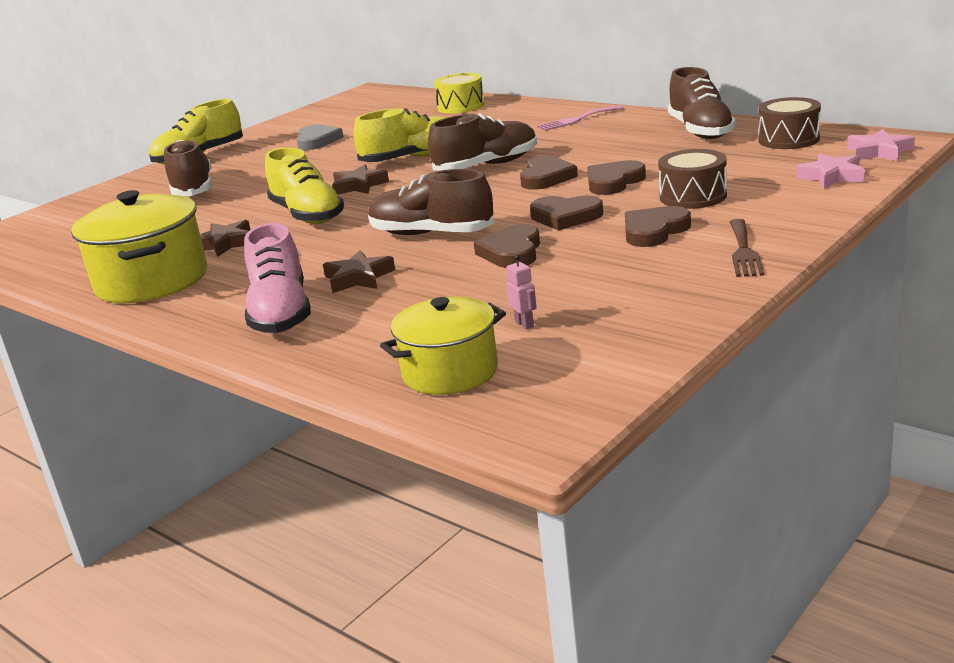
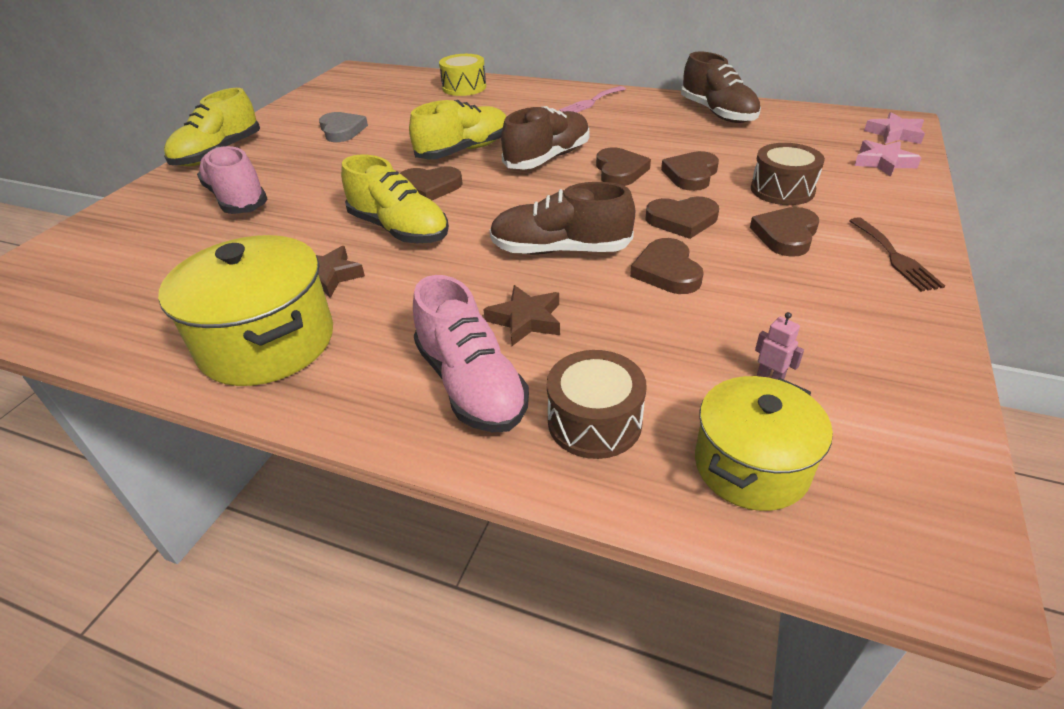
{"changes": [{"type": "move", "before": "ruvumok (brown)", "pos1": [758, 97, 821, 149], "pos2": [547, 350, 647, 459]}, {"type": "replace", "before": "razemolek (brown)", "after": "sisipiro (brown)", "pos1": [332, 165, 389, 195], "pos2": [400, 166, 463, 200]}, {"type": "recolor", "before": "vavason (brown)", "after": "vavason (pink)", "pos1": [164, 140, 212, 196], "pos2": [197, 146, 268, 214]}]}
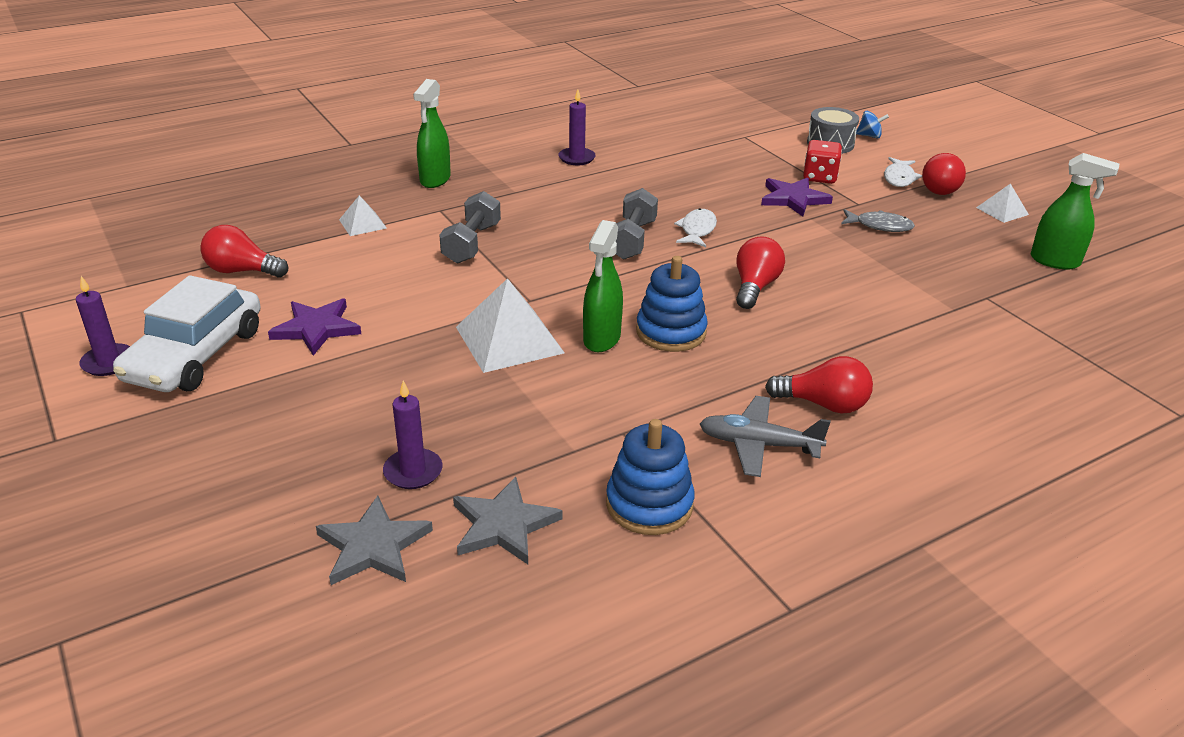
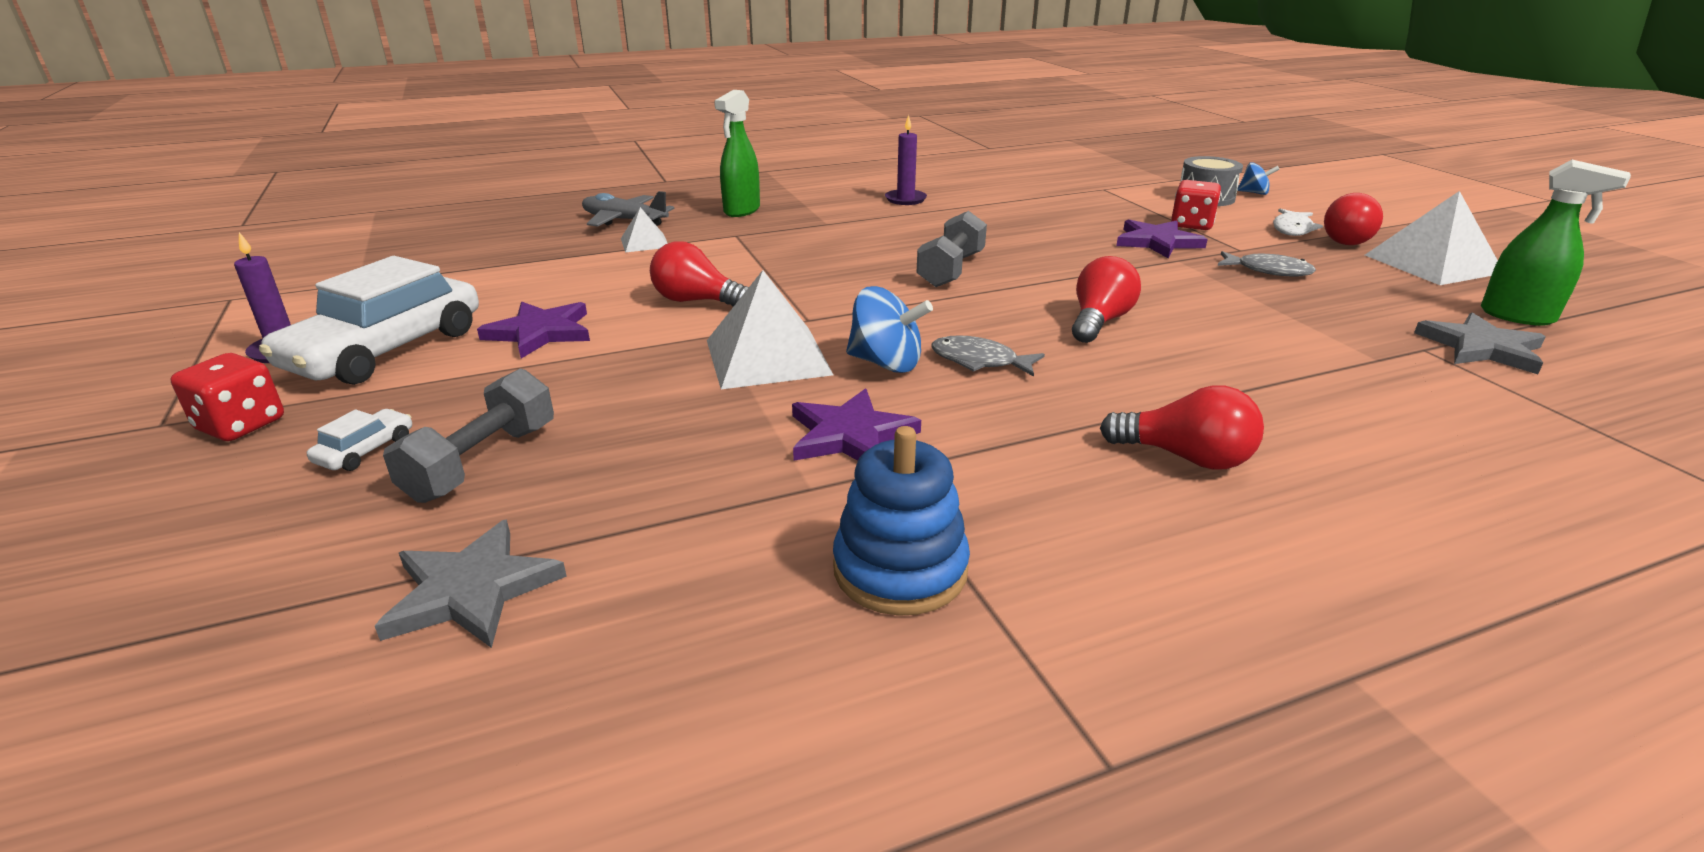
{"changes": [{"type": "delete", "before": "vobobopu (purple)", "pos1": [383, 381, 442, 489]}, {"type": "delete", "before": "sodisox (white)", "pos1": [674, 208, 717, 247]}, {"type": "insert", "after": "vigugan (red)", "pos2": [171, 353, 284, 441]}, {"type": "insert", "after": "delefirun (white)", "pos2": [307, 409, 412, 471]}, {"type": "insert", "after": "razemolek (purple)", "pos2": [792, 389, 921, 461]}, {"type": "move", "before": "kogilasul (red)", "pos1": [200, 225, 288, 277], "pos2": [650, 241, 749, 307]}, {"type": "move", "before": "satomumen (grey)", "pos1": [439, 191, 501, 264], "pos2": [383, 368, 554, 503]}, {"type": "move", "before": "razemolek (grey)", "pos1": [453, 477, 562, 564], "pos2": [1414, 312, 1545, 374]}, {"type": "move", "before": "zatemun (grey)", "pos1": [700, 396, 831, 477], "pos2": [582, 191, 675, 227]}, {"type": "replace", "before": "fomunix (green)", "after": "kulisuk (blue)", "pos1": [583, 220, 623, 352], "pos2": [846, 286, 933, 373]}, {"type": "replace", "before": "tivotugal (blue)", "after": "sodisox (grey)", "pos1": [636, 256, 708, 352], "pos2": [931, 335, 1045, 377]}, {"type": "resize", "before": "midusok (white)", "pos1": [976, 183, 1029, 223], "pos2": [1365, 191, 1498, 285], "scale": 1.9}]}
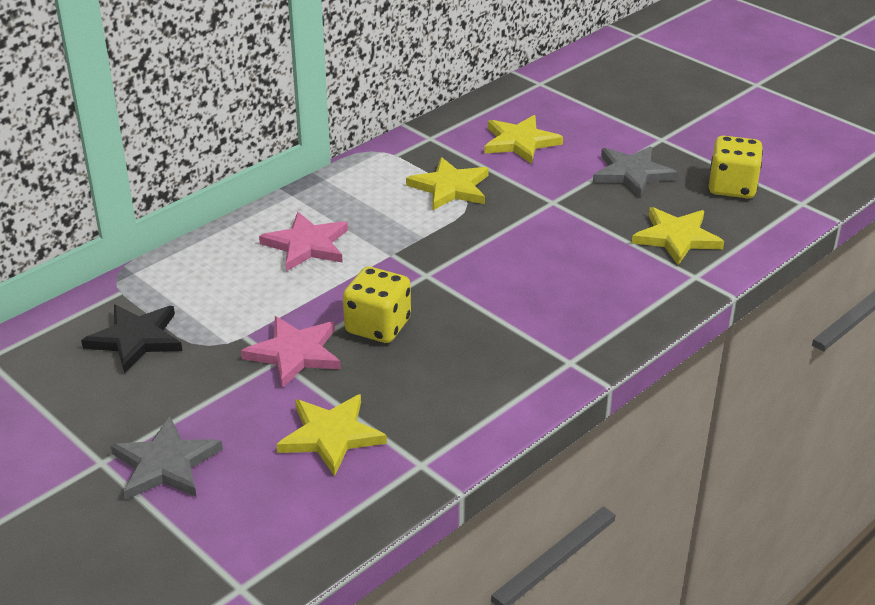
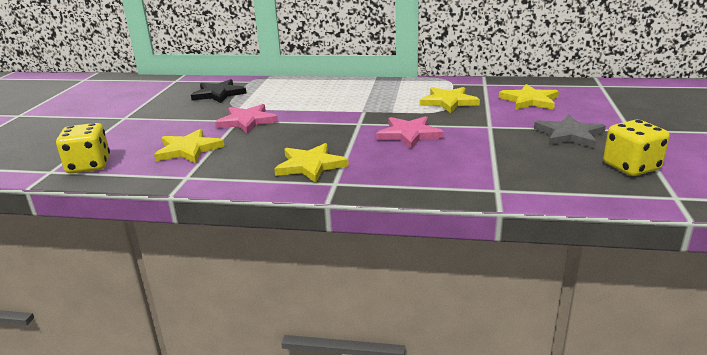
{"changes": [{"type": "delete", "before": "razemolek (grey)", "pos1": [110, 417, 223, 500]}, {"type": "move", "before": "razemolek (pink)", "pos1": [259, 212, 348, 271], "pos2": [376, 116, 444, 149]}, {"type": "move", "before": "vigugan (yellow)", "pos1": [343, 267, 411, 343], "pos2": [56, 123, 110, 173]}, {"type": "move", "before": "razemolek (yellow)", "pos1": [632, 207, 724, 265], "pos2": [274, 143, 349, 183]}]}
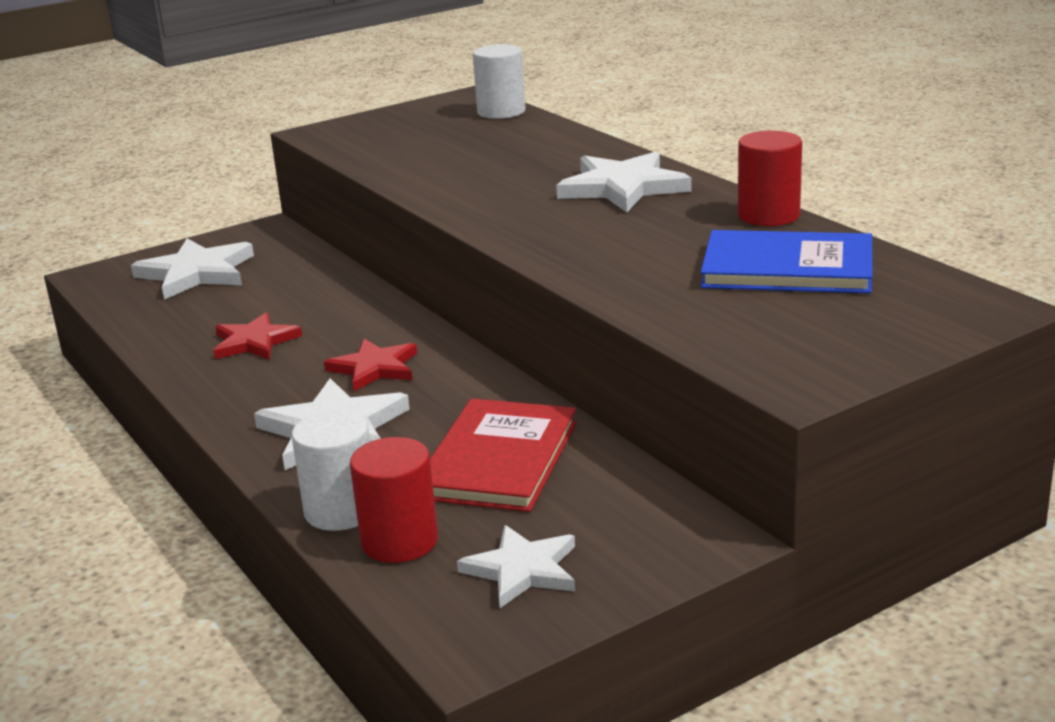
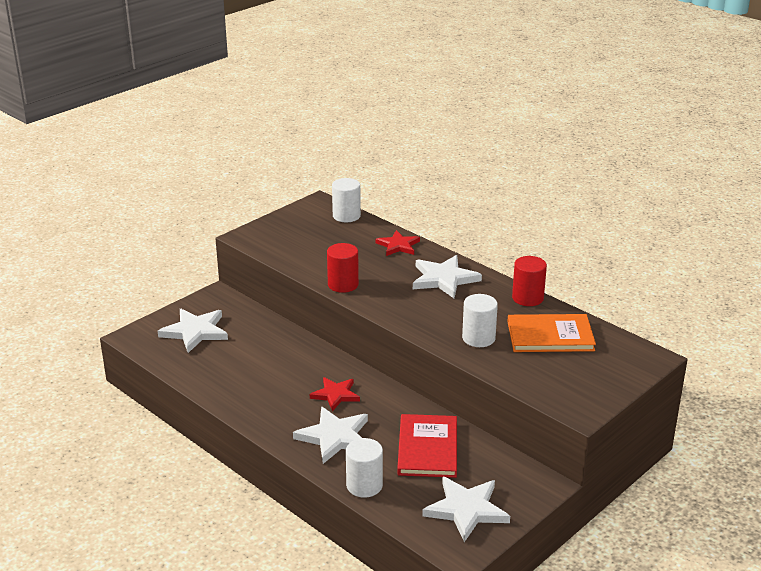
{"changes": [{"type": "insert", "after": "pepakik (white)", "pos2": [462, 294, 498, 347]}, {"type": "move", "before": "razemolek (red)", "pos1": [213, 312, 302, 360], "pos2": [376, 230, 420, 256]}, {"type": "move", "before": "pepakik (red)", "pos1": [350, 437, 438, 563], "pos2": [327, 243, 359, 293]}, {"type": "recolor", "before": "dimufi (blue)", "after": "dimufi (orange)", "pos1": [701, 230, 873, 293], "pos2": [507, 314, 596, 352]}, {"type": "resize", "before": "razemolek (white)", "pos1": [457, 525, 575, 608], "pos2": [422, 477, 510, 542], "scale": 1.51}]}
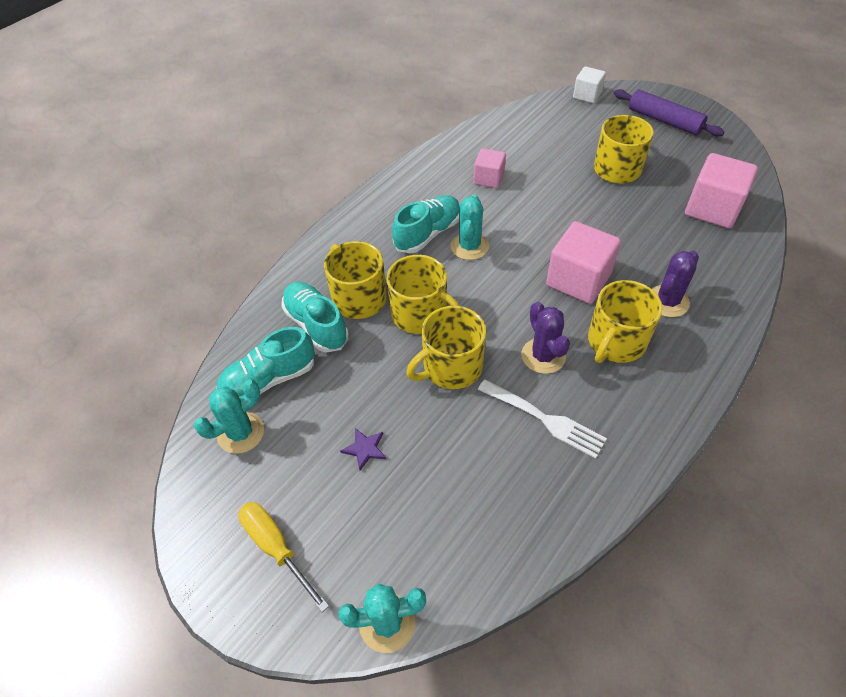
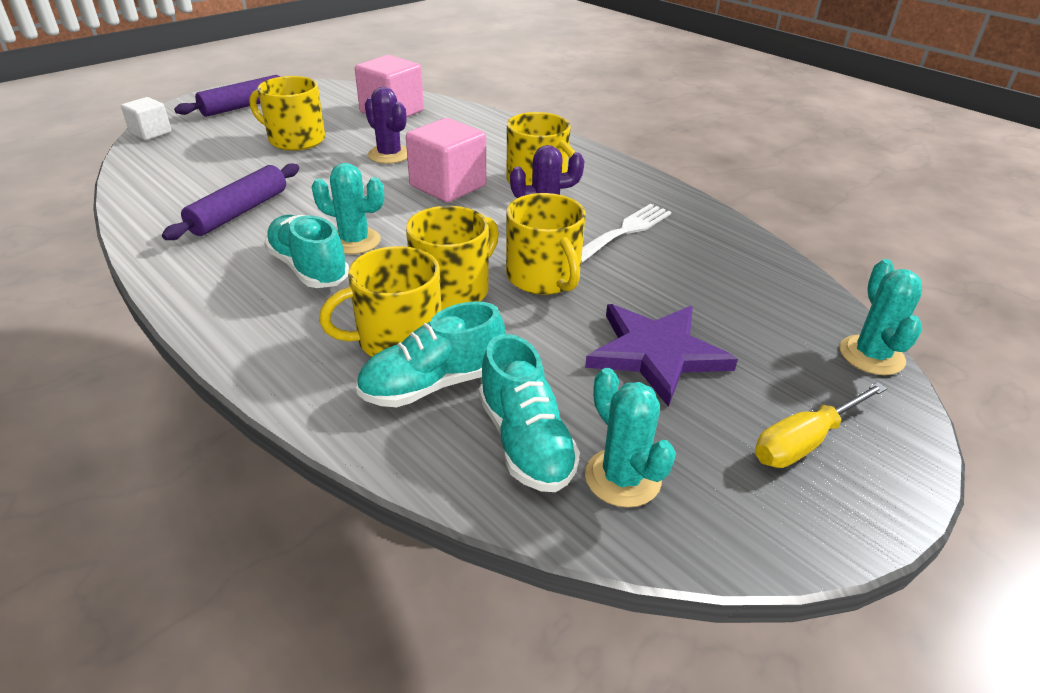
{"changes": [{"type": "move", "before": "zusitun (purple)", "pos1": [652, 251, 699, 317], "pos2": [365, 87, 407, 164]}, {"type": "replace", "before": "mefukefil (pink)", "after": "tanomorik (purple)", "pos1": [474, 148, 506, 188], "pos2": [162, 164, 299, 240]}, {"type": "resize", "before": "razemolek (purple)", "pos1": [340, 428, 386, 471], "pos2": [585, 304, 738, 407], "scale": 2.4}]}
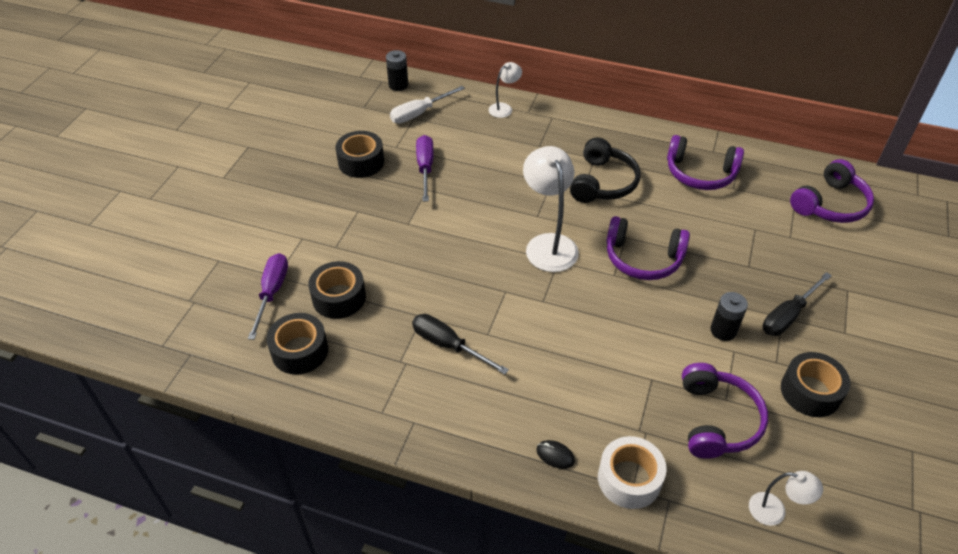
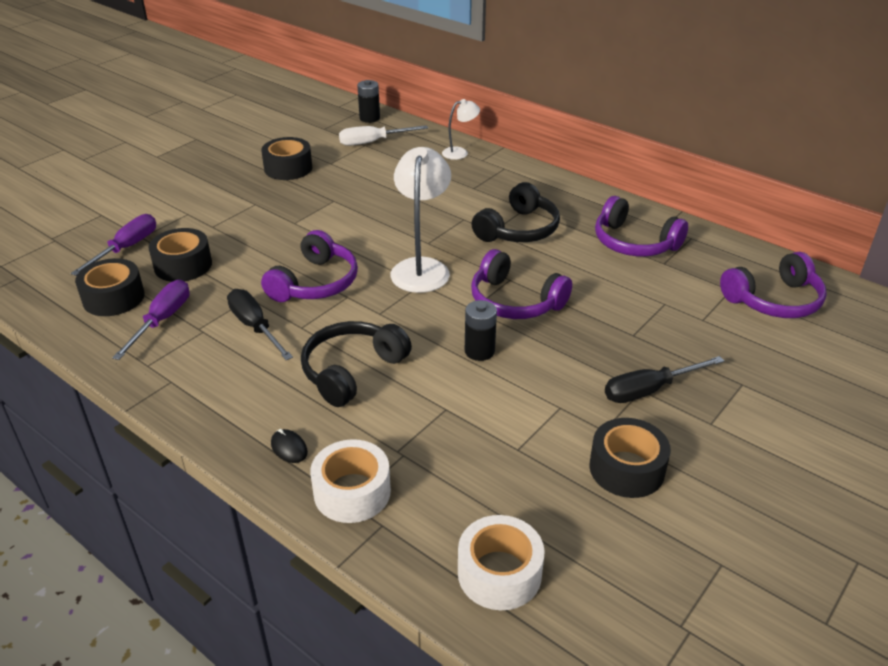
{"changes": [{"type": "insert", "after": "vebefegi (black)", "pos2": [301, 321, 412, 407]}, {"type": "move", "before": "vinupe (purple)", "pos1": [416, 135, 434, 202], "pos2": [112, 280, 190, 360]}, {"type": "move", "before": "vebefegi (purple)", "pos1": [682, 363, 768, 459], "pos2": [261, 230, 358, 302]}, {"type": "move", "before": "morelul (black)", "pos1": [711, 292, 748, 341], "pos2": [465, 300, 497, 361]}, {"type": "replace", "before": "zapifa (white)", "after": "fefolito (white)", "pos1": [749, 471, 823, 526], "pos2": [458, 515, 545, 610]}]}
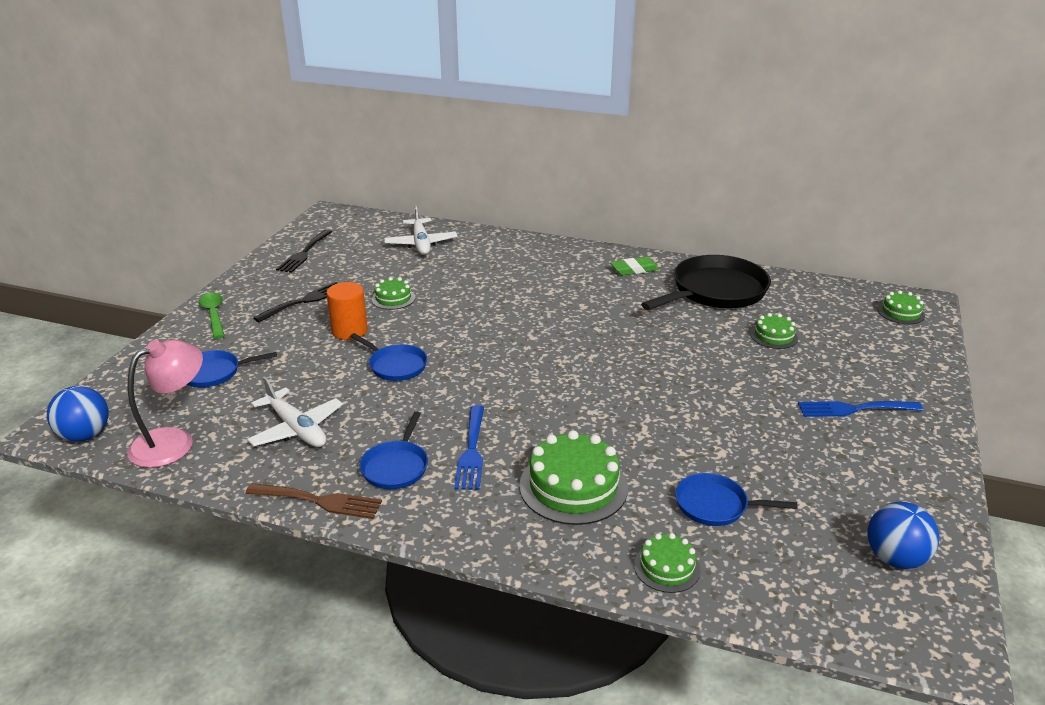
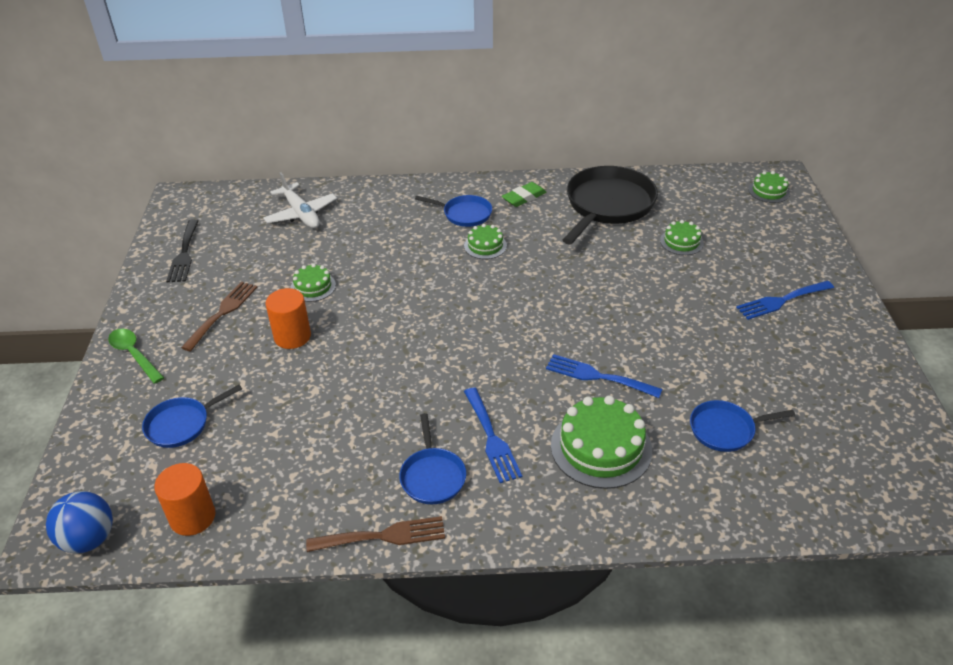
{"changes": [{"type": "delete", "before": "zatemun (white)", "pos1": [247, 376, 343, 447]}, {"type": "delete", "before": "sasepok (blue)", "pos1": [868, 502, 939, 569]}, {"type": "insert", "after": "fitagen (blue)", "pos2": [546, 354, 662, 398]}, {"type": "move", "before": "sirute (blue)", "pos1": [350, 333, 427, 381], "pos2": [415, 195, 492, 227]}, {"type": "move", "before": "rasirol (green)", "pos1": [634, 533, 700, 593], "pos2": [464, 224, 507, 259]}, {"type": "replace", "before": "zapifa (pink)", "after": "pepakik (orange)", "pos1": [127, 339, 203, 468], "pos2": [154, 463, 215, 536]}, {"type": "recolor", "before": "fitagen (black)", "after": "fitagen (brown)", "pos1": [253, 282, 337, 323], "pos2": [181, 281, 258, 351]}]}
